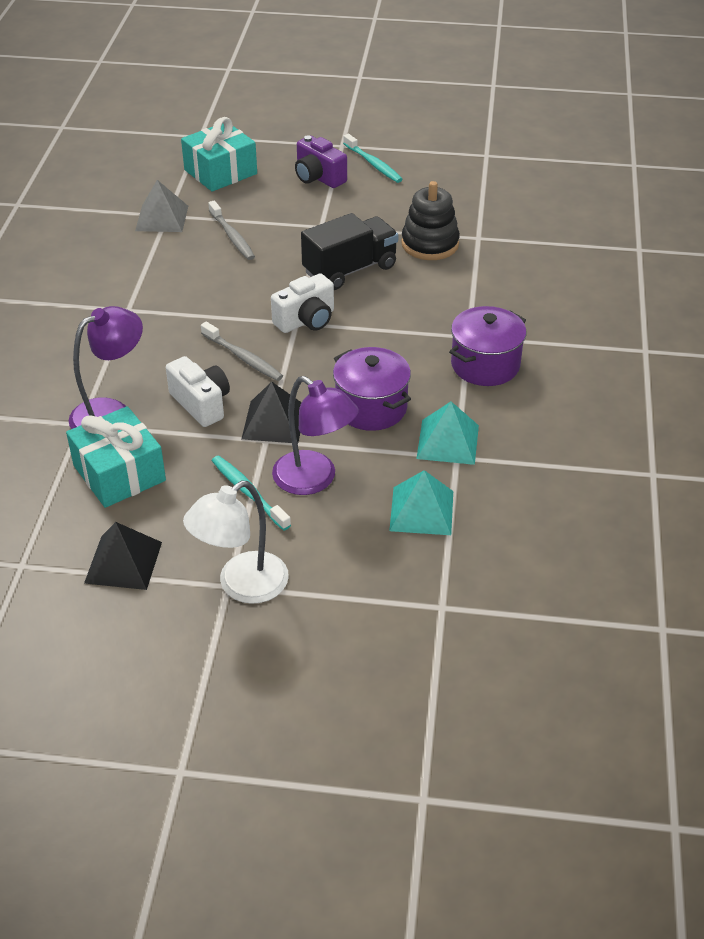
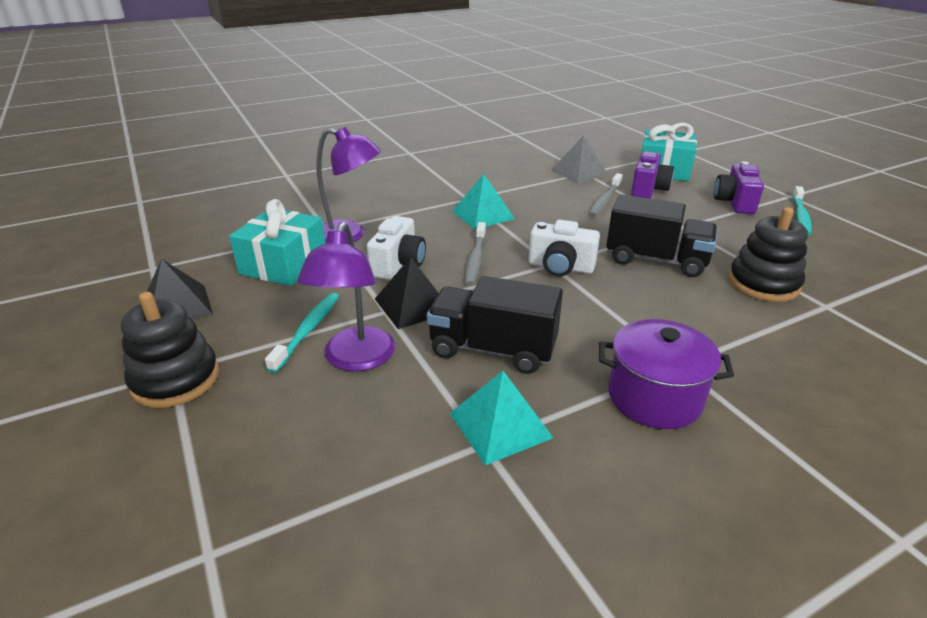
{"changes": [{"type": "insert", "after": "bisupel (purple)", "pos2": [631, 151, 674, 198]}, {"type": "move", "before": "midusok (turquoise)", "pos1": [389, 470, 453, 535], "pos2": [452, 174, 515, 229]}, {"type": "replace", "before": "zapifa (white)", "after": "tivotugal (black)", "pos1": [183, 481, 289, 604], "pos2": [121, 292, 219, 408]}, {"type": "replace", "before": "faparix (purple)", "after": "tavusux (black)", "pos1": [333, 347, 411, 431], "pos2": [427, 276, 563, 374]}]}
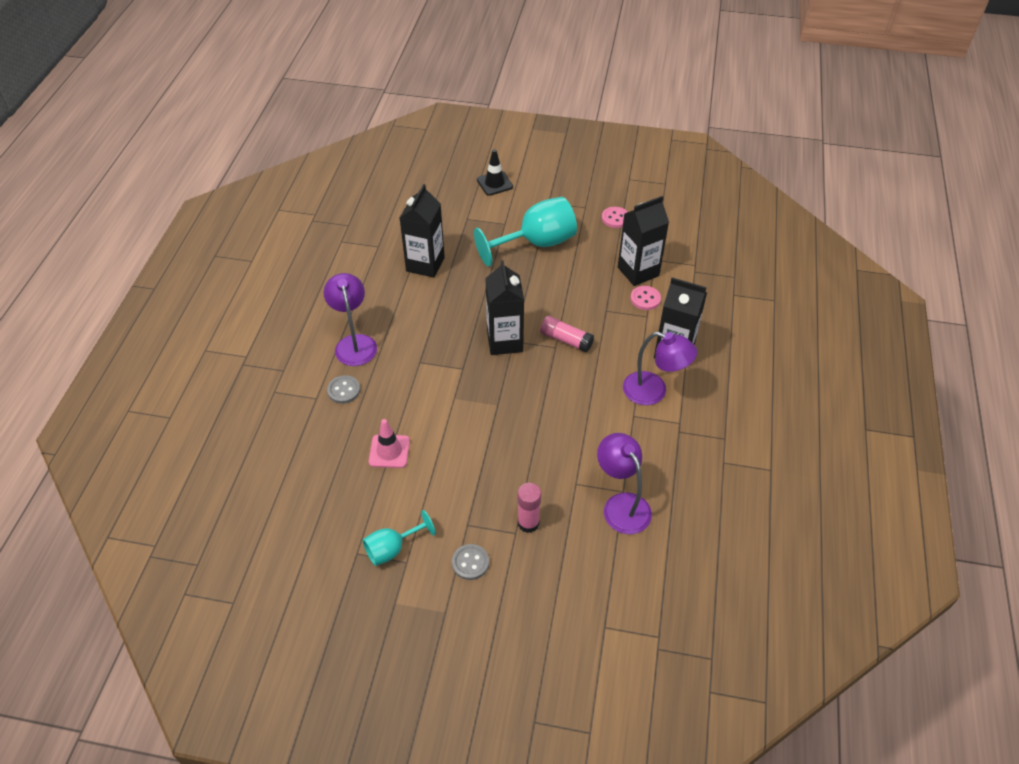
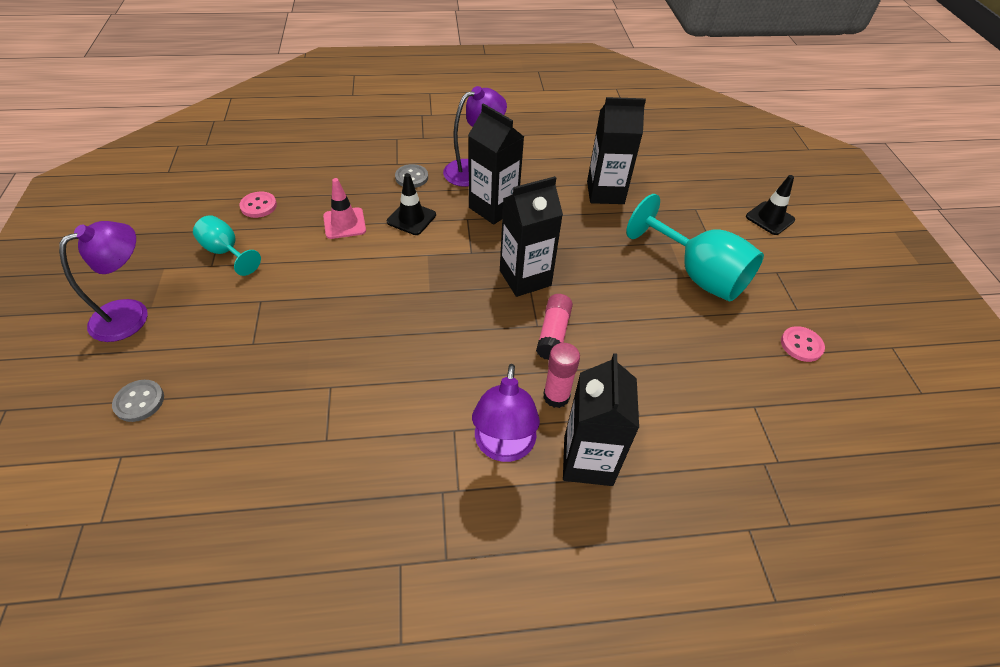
{"changes": [{"type": "insert", "after": "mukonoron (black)", "pos2": [387, 173, 436, 235]}, {"type": "move", "before": "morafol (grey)", "pos1": [452, 544, 489, 580], "pos2": [112, 380, 164, 422]}, {"type": "move", "before": "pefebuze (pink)", "pos1": [517, 483, 541, 533], "pos2": [543, 343, 580, 408]}, {"type": "move", "before": "zapifa (purple)", "pos1": [597, 433, 652, 534], "pos2": [59, 221, 148, 342]}, {"type": "move", "before": "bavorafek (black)", "pos1": [618, 196, 669, 286], "pos2": [468, 103, 524, 225]}, {"type": "move", "before": "morafol (pink)", "pos1": [630, 286, 661, 310], "pos2": [239, 192, 277, 218]}]}
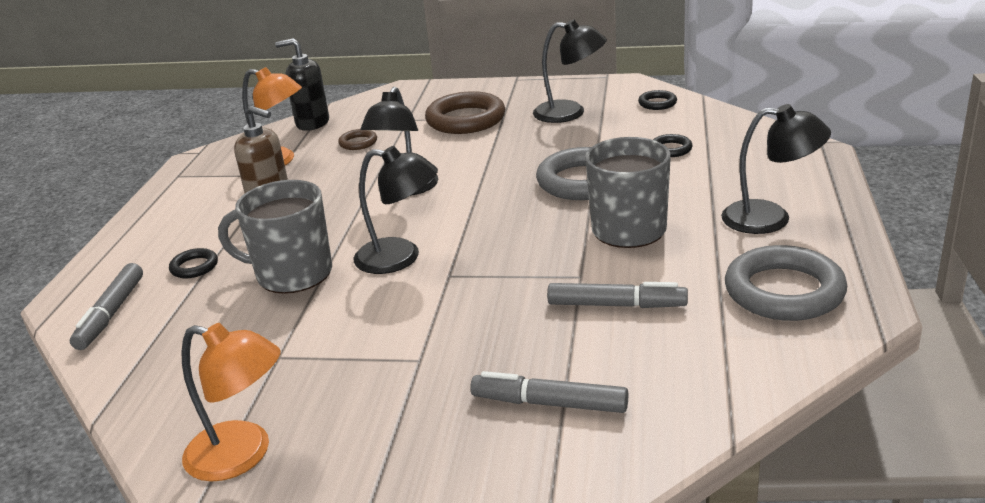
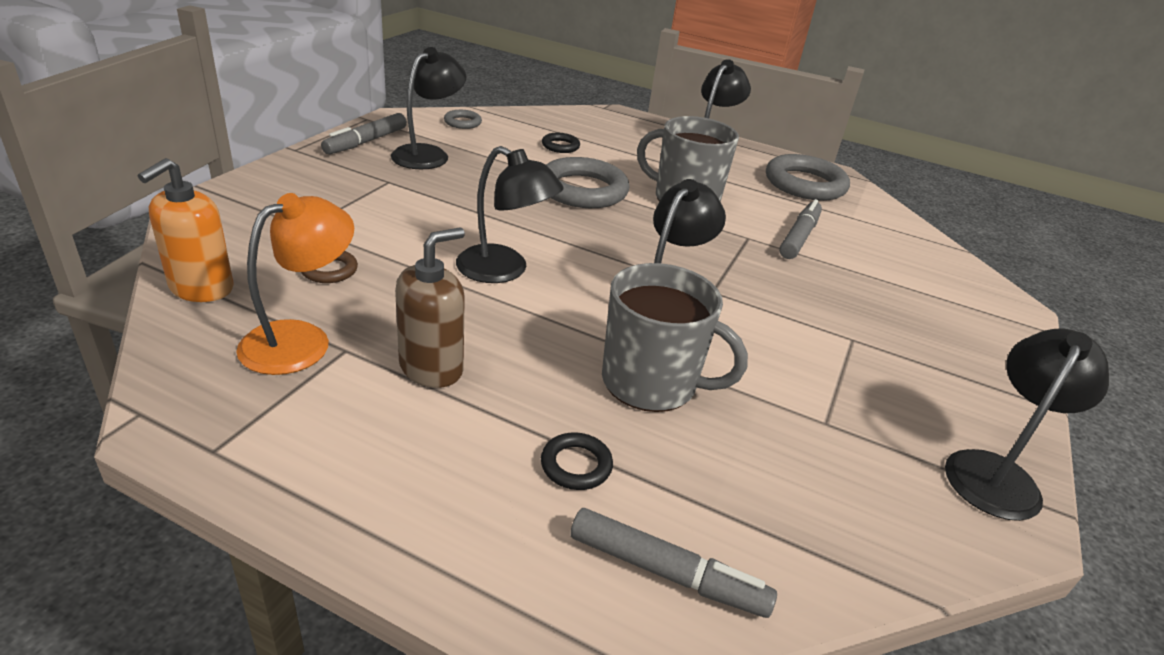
{"changes": [{"type": "delete", "before": "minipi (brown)", "pos1": [425, 91, 505, 134]}, {"type": "move", "before": "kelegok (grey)", "pos1": [470, 371, 628, 413], "pos2": [321, 113, 407, 154]}, {"type": "recolor", "before": "zapifa (orange)", "after": "zapifa (black)", "pos1": [181, 323, 281, 481], "pos2": [945, 329, 1109, 521]}, {"type": "recolor", "before": "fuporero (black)", "after": "fuporero (orange)", "pos1": [275, 38, 329, 131], "pos2": [138, 158, 234, 302]}, {"type": "recolor", "before": "minipi (black)", "after": "minipi (grey)", "pos1": [638, 90, 677, 110], "pos2": [444, 110, 482, 129]}, {"type": "rotate", "before": "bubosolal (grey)", "pos1": [218, 180, 332, 294], "pos2": [602, 263, 748, 412], "turn": -90}]}
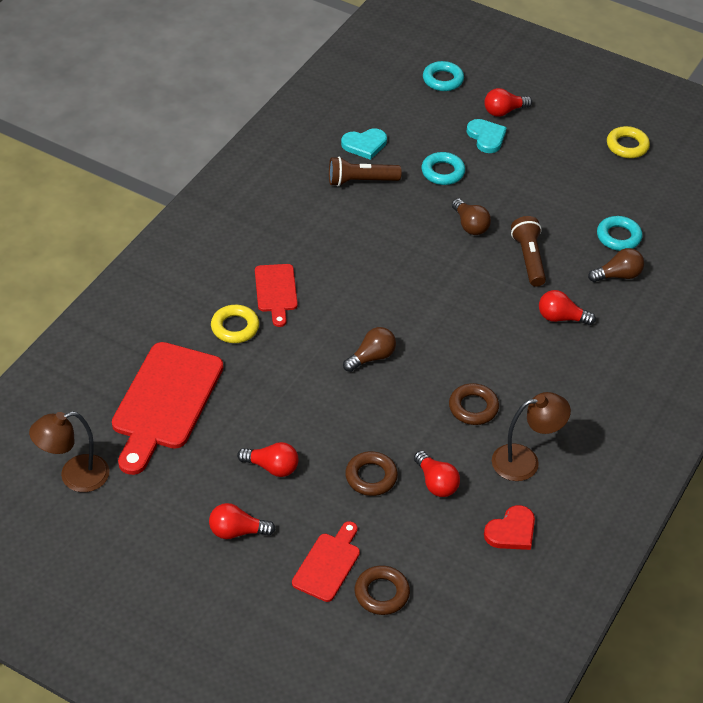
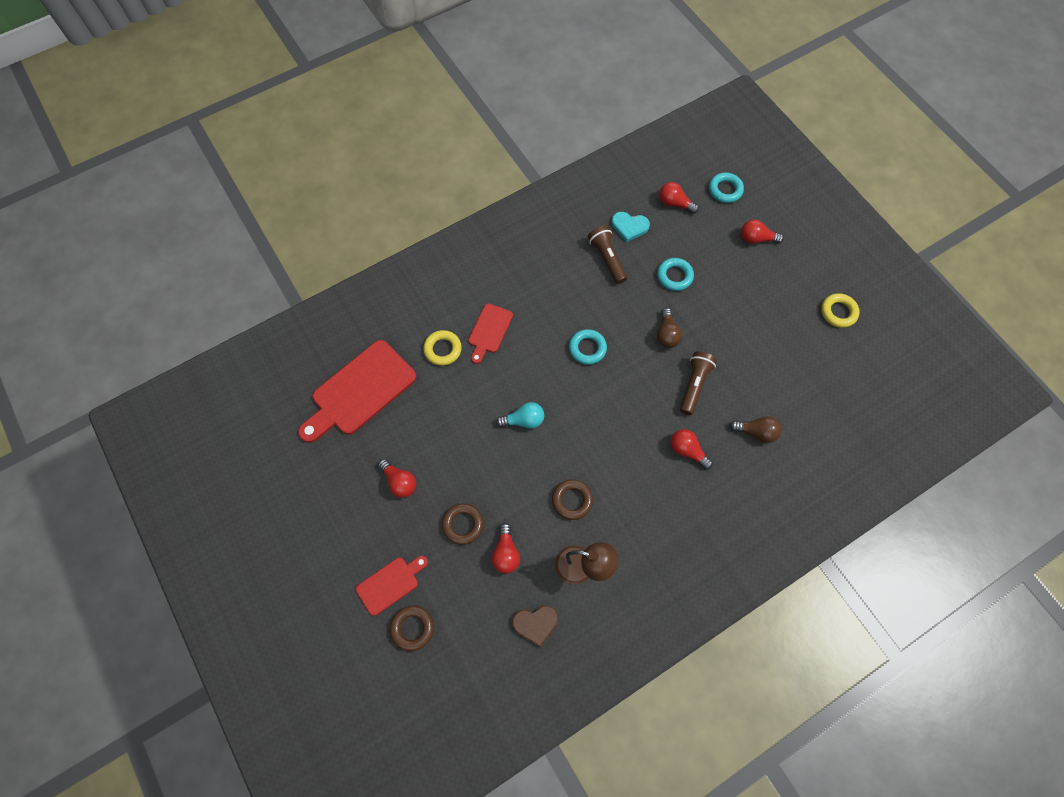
{"changes": [{"type": "delete", "before": "zapifa (brown)", "pos1": [29, 411, 110, 492]}, {"type": "delete", "before": "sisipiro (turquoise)", "pos1": [466, 119, 507, 153]}, {"type": "move", "before": "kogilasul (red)", "pos1": [209, 503, 276, 539], "pos2": [659, 182, 699, 214]}, {"type": "move", "before": "minipi (turquoise)", "pos1": [597, 216, 642, 251], "pos2": [569, 329, 607, 365]}, {"type": "recolor", "before": "kogilasul (brown)", "after": "kogilasul (turquoise)", "pos1": [343, 327, 396, 372], "pos2": [496, 402, 544, 429]}, {"type": "recolor", "before": "sisipiro (red)", "after": "sisipiro (brown)", "pos1": [484, 505, 535, 550], "pos2": [512, 605, 558, 647]}, {"type": "rotate", "before": "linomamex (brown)", "pos1": [329, 156, 401, 186], "pos2": [588, 225, 627, 284], "turn": 45}]}
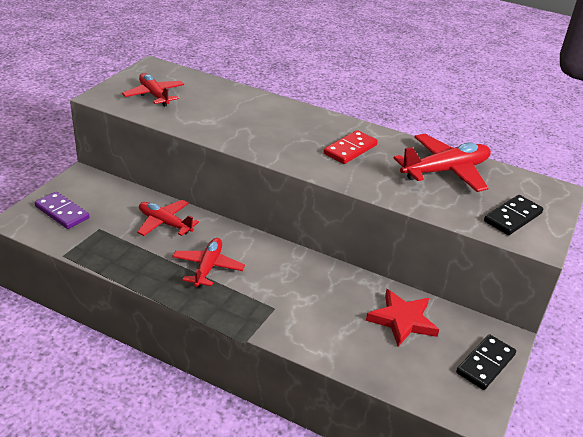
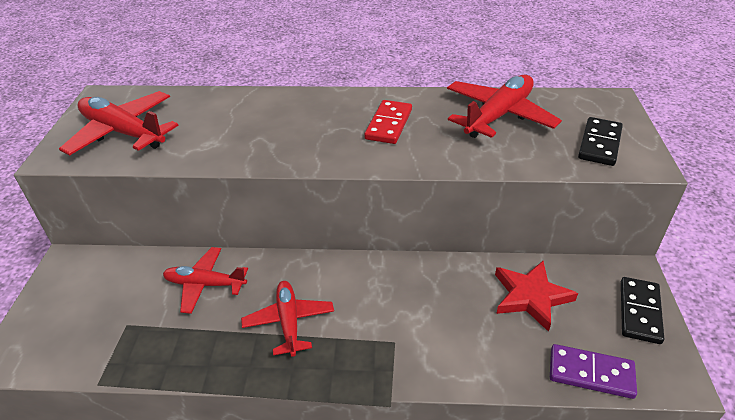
{"changes": [{"type": "move", "before": "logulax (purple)", "pos1": [35, 192, 90, 229], "pos2": [550, 344, 637, 399]}, {"type": "resize", "before": "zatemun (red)", "pos1": [122, 73, 184, 107], "pos2": [59, 91, 179, 156], "scale": 1.51}]}
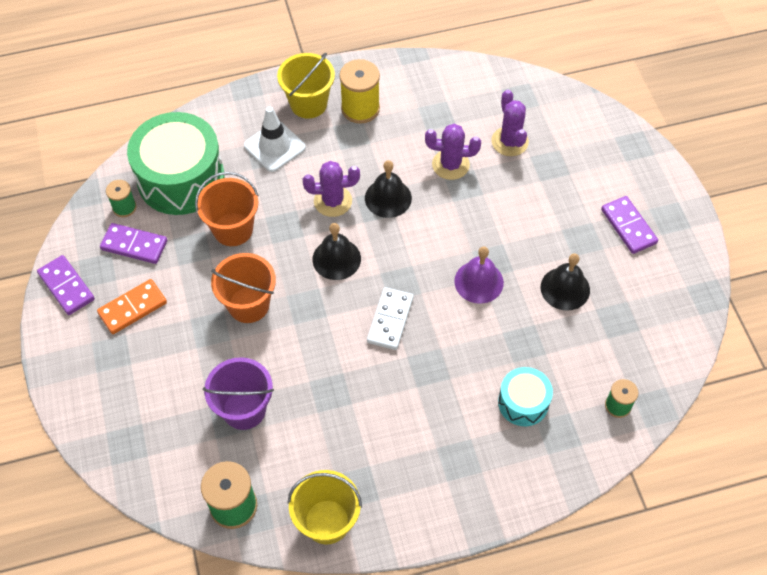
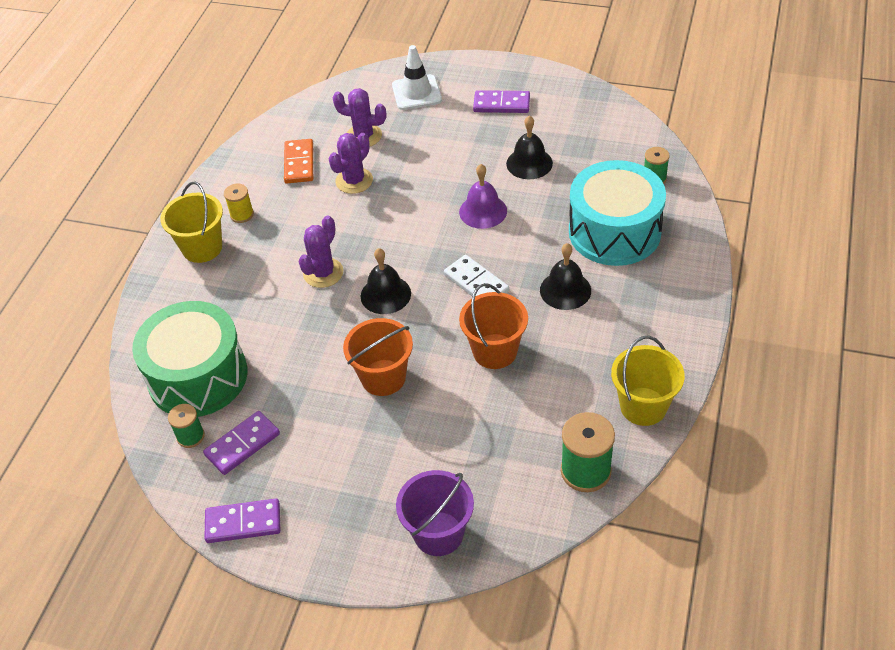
{"changes": [{"type": "move", "before": "logulax (orange)", "pos1": [97, 279, 167, 334], "pos2": [284, 139, 313, 184]}, {"type": "move", "before": "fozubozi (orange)", "pos1": [195, 172, 259, 246], "pos2": [459, 283, 528, 369]}, {"type": "move", "before": "fozubozi (purple)", "pos1": [203, 357, 274, 430], "pos2": [396, 470, 474, 556]}, {"type": "move", "before": "mukonoron (white)", "pos1": [244, 107, 306, 172], "pos2": [392, 45, 442, 110]}, {"type": "move", "before": "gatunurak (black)", "pos1": [365, 160, 412, 218], "pos2": [540, 243, 591, 310]}, {"type": "resize", "before": "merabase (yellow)", "pos1": [339, 59, 380, 124], "pos2": [224, 184, 254, 223], "scale": 0.58}, {"type": "resize", "before": "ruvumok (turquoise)", "pos1": [498, 367, 553, 426], "pos2": [569, 160, 666, 266], "scale": 1.93}]}
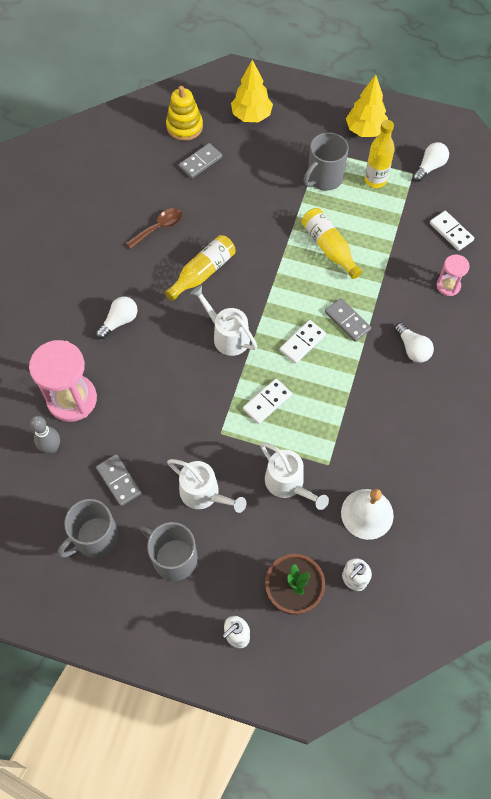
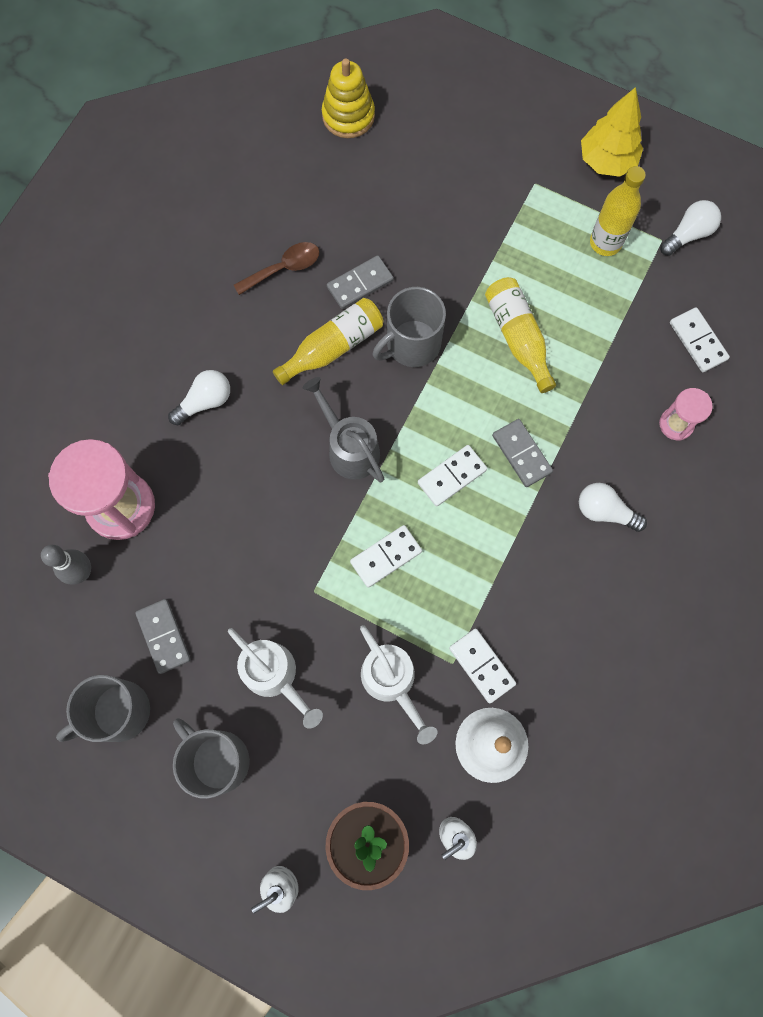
{"changes": [{"type": "delete", "before": "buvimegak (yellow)", "pos1": [231, 60, 273, 122]}, {"type": "insert", "after": "logulax (white)", "pos2": [449, 629, 516, 704]}, {"type": "move", "before": "logulax (grey)", "pos1": [179, 143, 222, 179], "pos2": [327, 255, 394, 309]}, {"type": "move", "before": "bubosolal (grey)", "pos1": [304, 132, 349, 191], "pos2": [373, 287, 446, 367]}, {"type": "recolor", "before": "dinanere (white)", "after": "dinanere (grey)", "pos1": [190, 285, 257, 356], "pos2": [303, 377, 384, 482]}, {"type": "rotate", "before": "kogilasul (white)", "pos1": [394, 322, 434, 363], "pos2": [579, 483, 647, 532], "turn": 135}]}
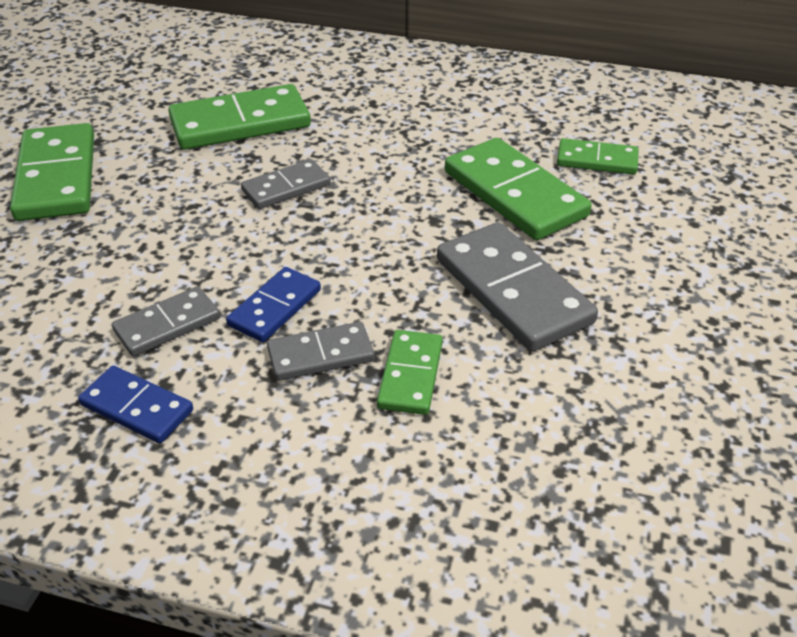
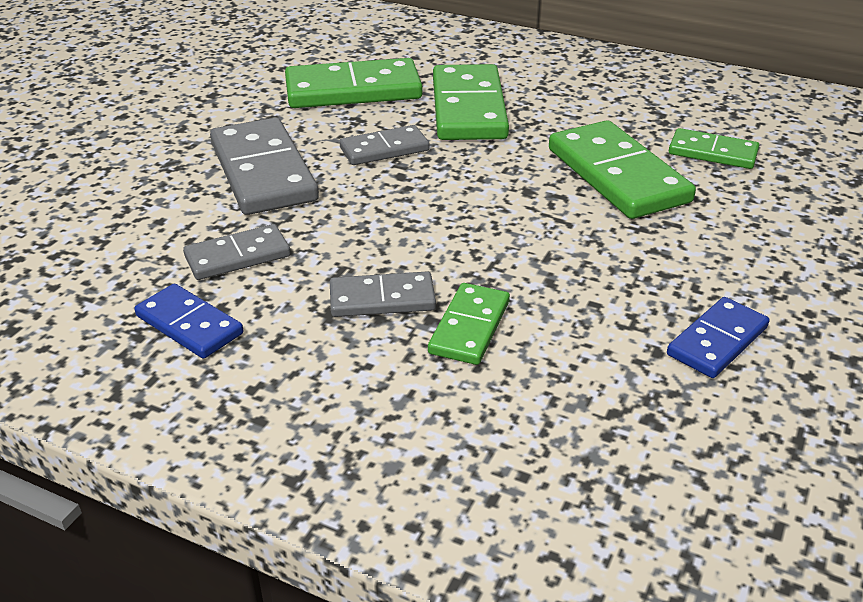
{"changes": [{"type": "move", "before": "logulax (green)", "pos1": [10, 123, 94, 221], "pos2": [433, 64, 509, 140]}, {"type": "move", "before": "logulax (blue)", "pos1": [226, 267, 321, 342], "pos2": [667, 297, 770, 378]}, {"type": "move", "before": "logulax (grey)", "pos1": [437, 222, 598, 352], "pos2": [210, 118, 319, 215]}]}
